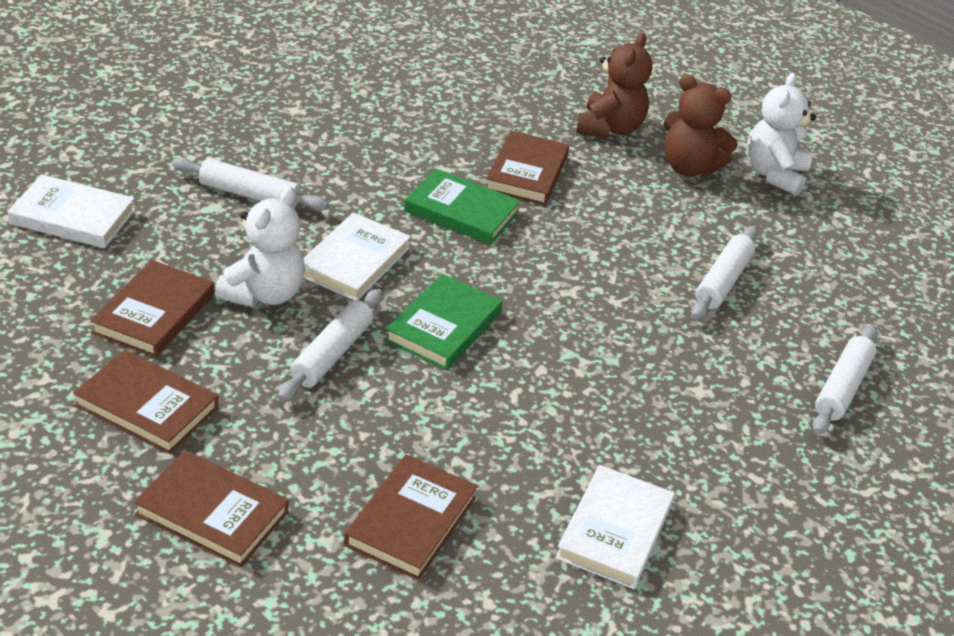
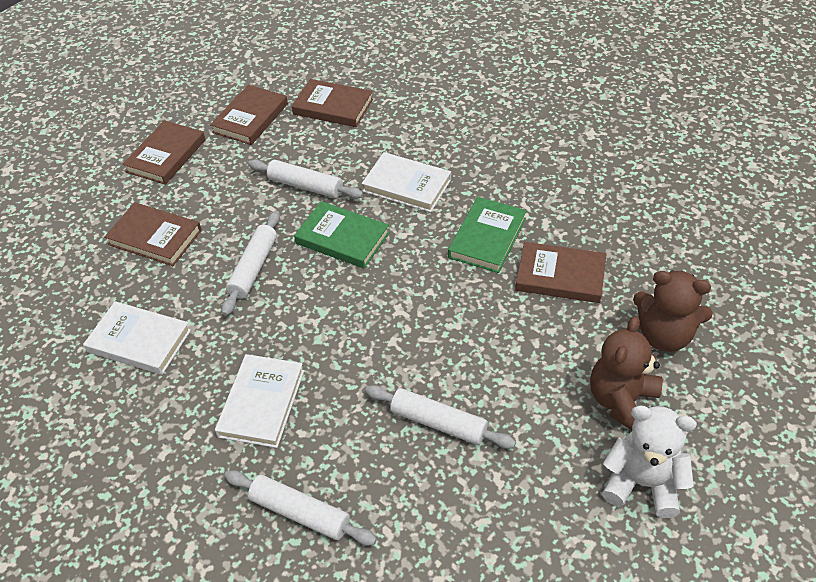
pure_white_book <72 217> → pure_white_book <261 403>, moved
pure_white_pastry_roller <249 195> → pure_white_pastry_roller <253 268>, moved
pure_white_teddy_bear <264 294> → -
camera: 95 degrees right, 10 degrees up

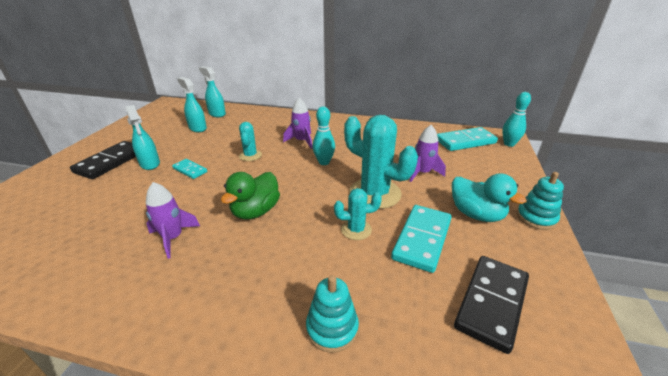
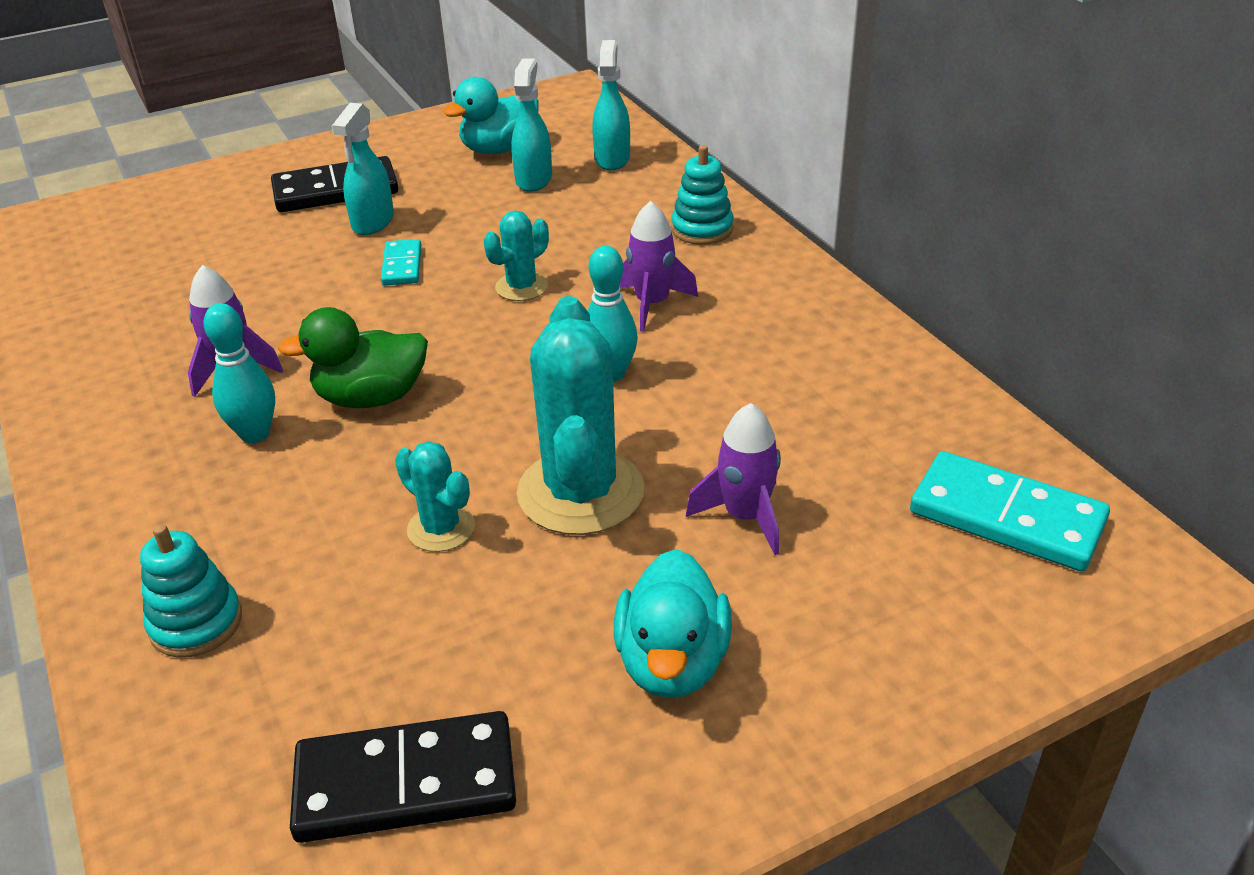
teal_domino_tile <422 239> → -
teal_tenpin <509 144> → teal_tenpin <255 434>, moved
teal_ring_stacker <536 218> → teal_ring_stacker <702 229>, moved
- → teal_rubber_duck <499 149>
camera: 50 degrees right, 5 degrees up

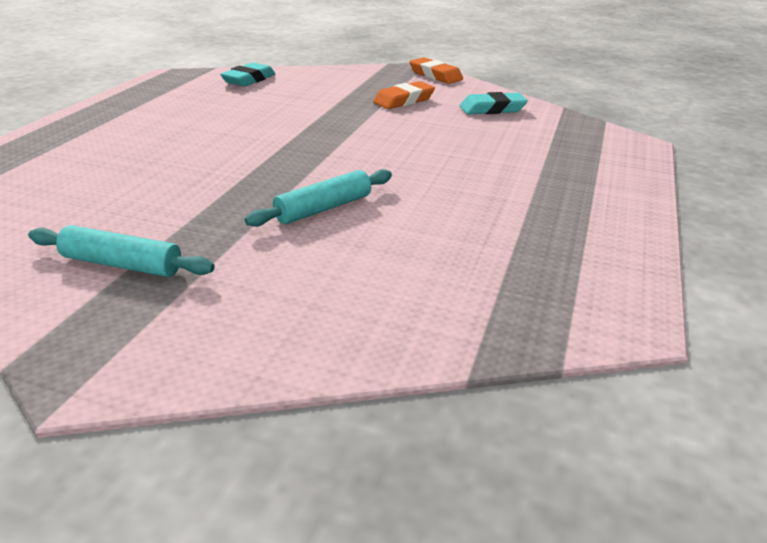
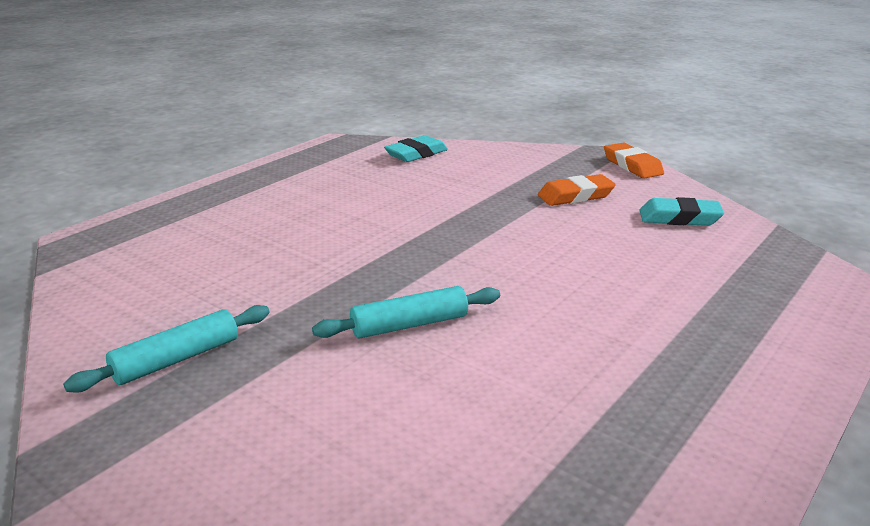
teal_pastry_roller <121 265> → teal_pastry_roller <177 360>, 75 degrees counterclockwise
camera: 20 degrees right, 5 degrees down

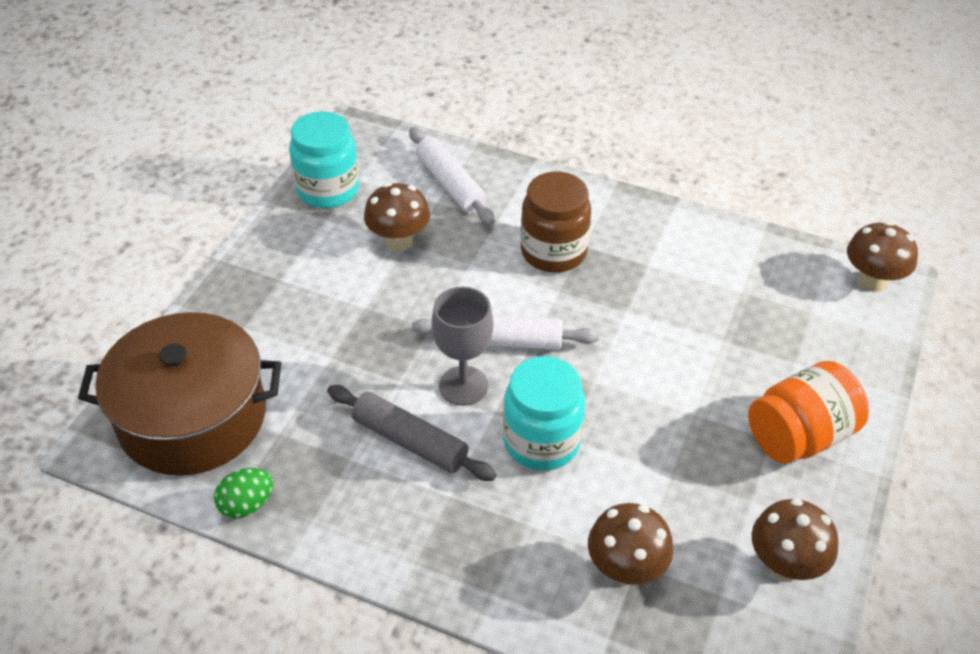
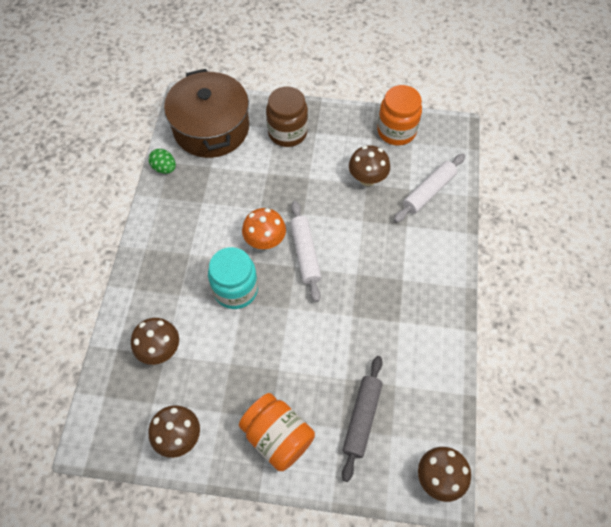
teal_jar <328 190> → bright_orange_jar <396 131>
gray_pastry_roller <410 441> → gray_pastry_roller <362 418>, moved
gray_wine_glass <463 386> → bright_orange_toadstool <265 241>
dark_brown_jar <553 252> → dark_brown_jar <287 133>, moved
camera: 75 degrees right, 15 degrees up

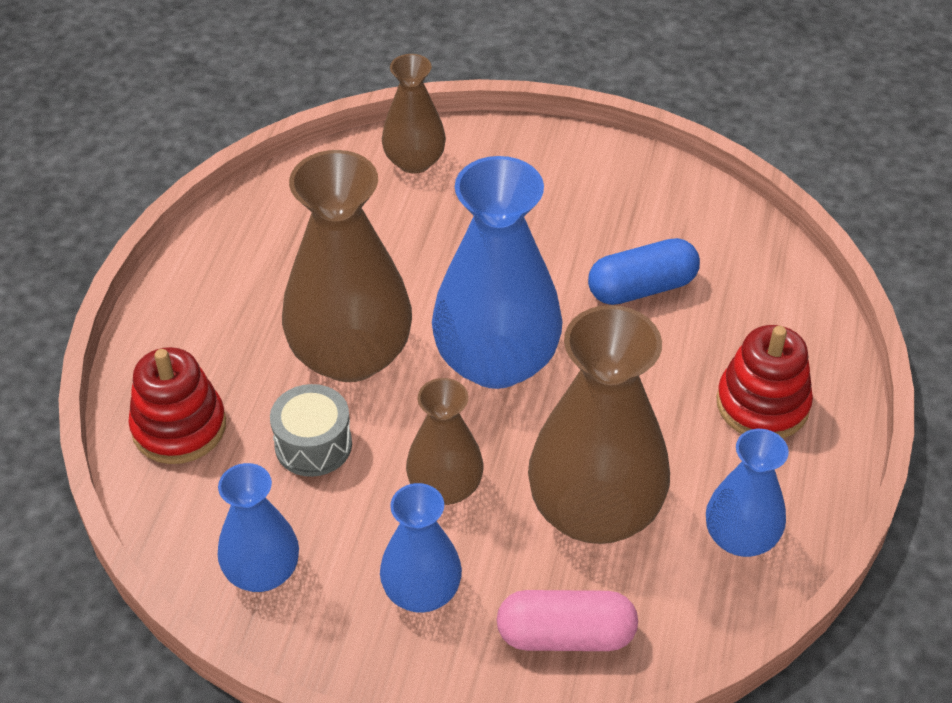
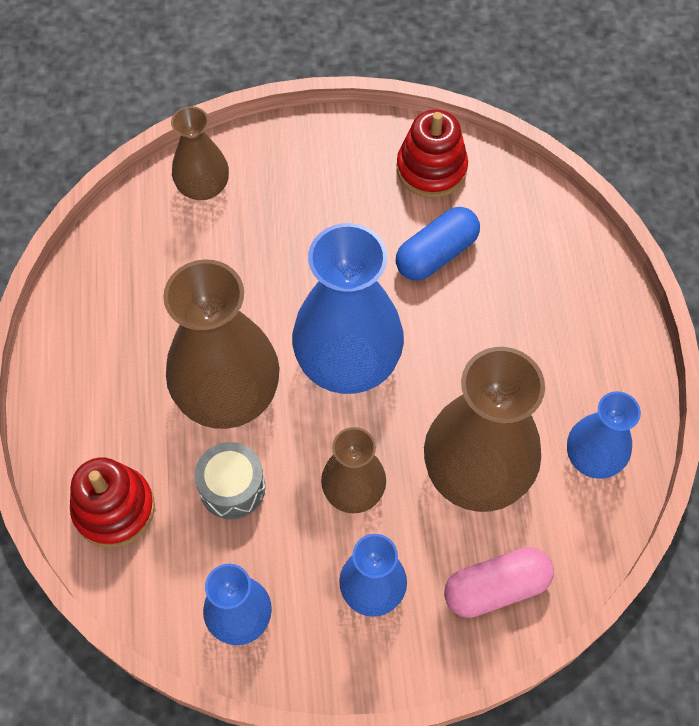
crimson_ring_stacker <762 404> → crimson_ring_stacker <431 169>, moved
camera: 20 degrees left, 15 degrees up

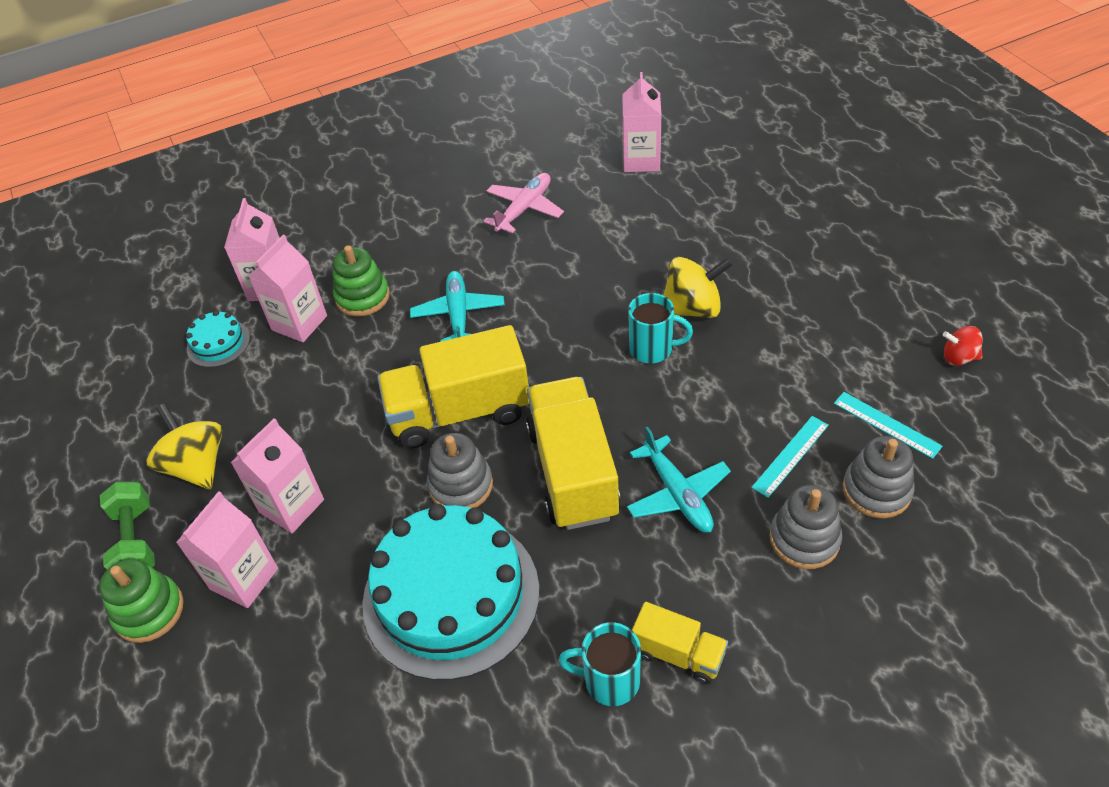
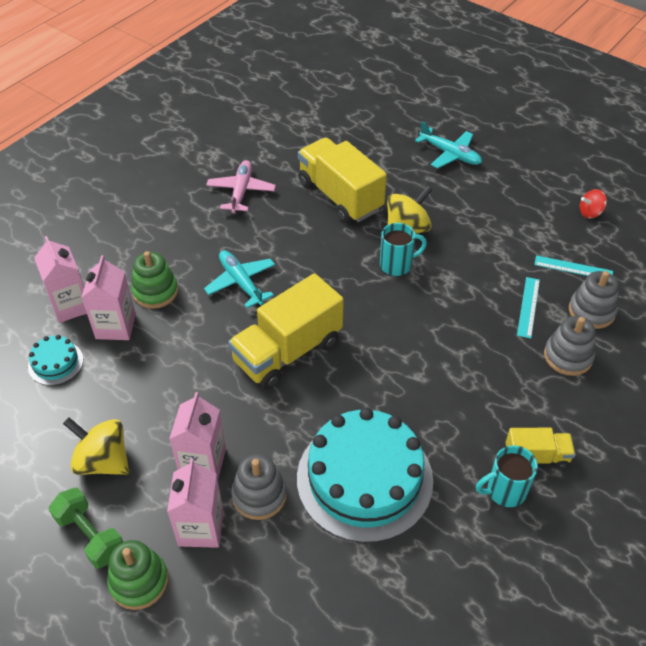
gray_ring_stacker <461 485> → gray_ring_stacker <259 495>, moved
bright_yellow_lorry <573 472> → bright_yellow_lorry <340 196>, moved
rose-pink_juice_carton <641 160> → -
teal_plane <677 493> → teal_plane <450 154>, moved
camera: 30 degrees left, 0 degrees up

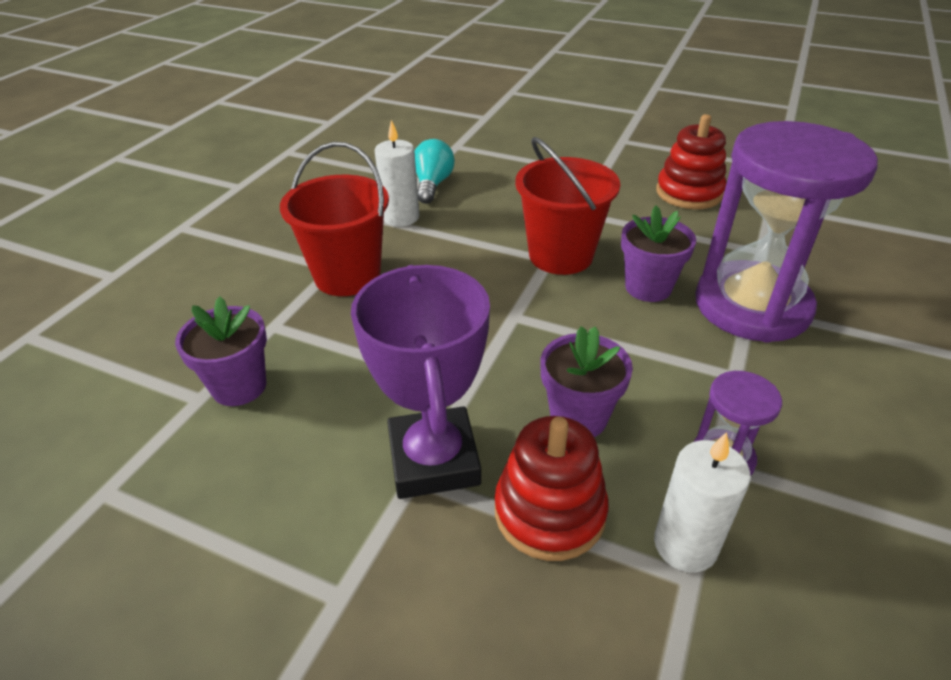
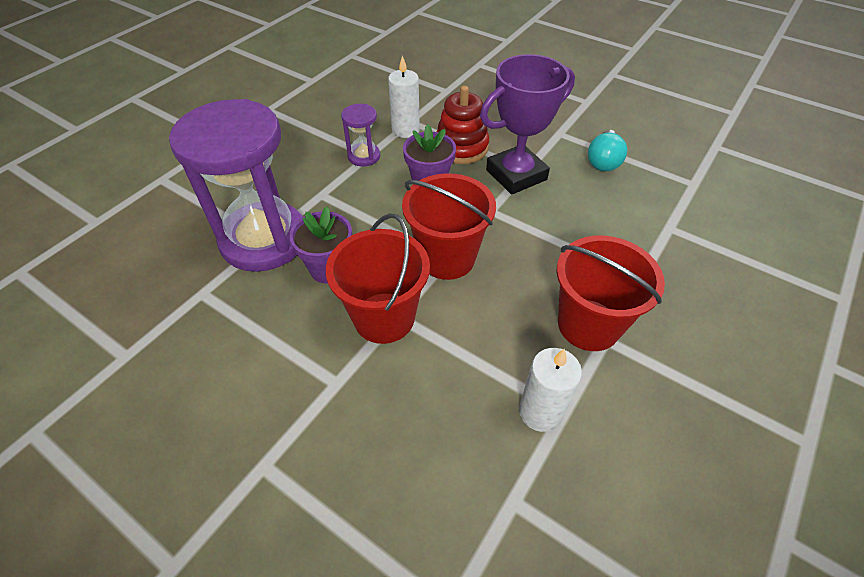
violet_plant_pot <239 386> → -
violet_award_cup <433 460> → violet_award_cup <516 175>, 60 degrees clockwise
teal_bulb <432 184> → teal_bulb <603 161>, moved
crimson_ring_stacker <689 193> → -
- → crimson_bucket <447 258>
camera: 170 degrees left, 10 degrees up

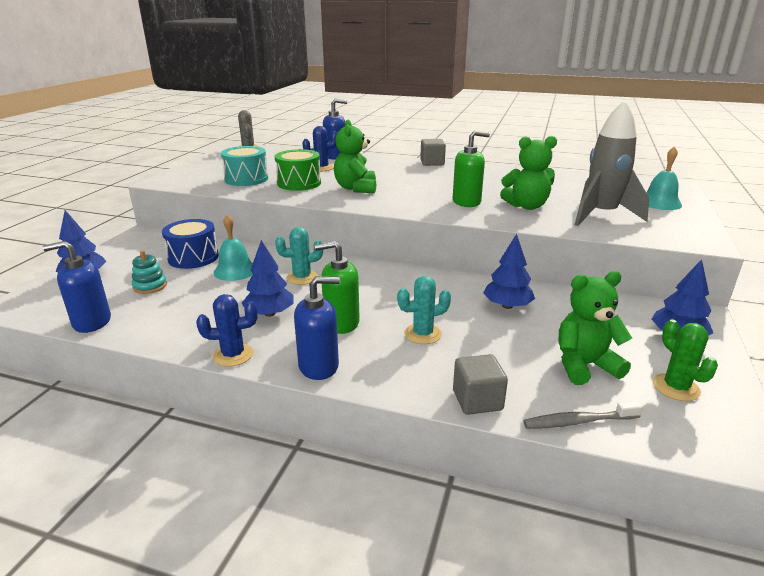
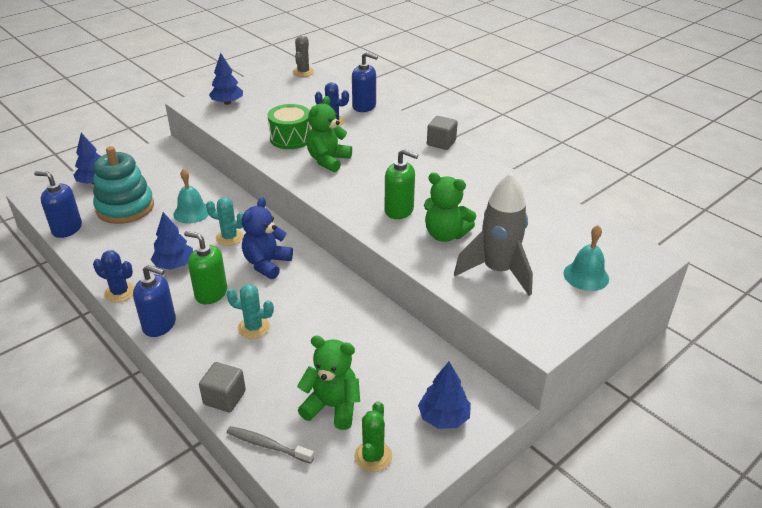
teal_ring_stacker <150 286> → teal_ring_stacker <125 207>, x2.18
royal_blue_drum <193 257> → -
teal_drum <246 179> → -
royal_blue_toy_tree <507 306> → royal_blue_toy_tree <227 102>, moved
- → royal_blue_teddy_bear <267 264>
camera: 30 degrees right, 10 degrees up

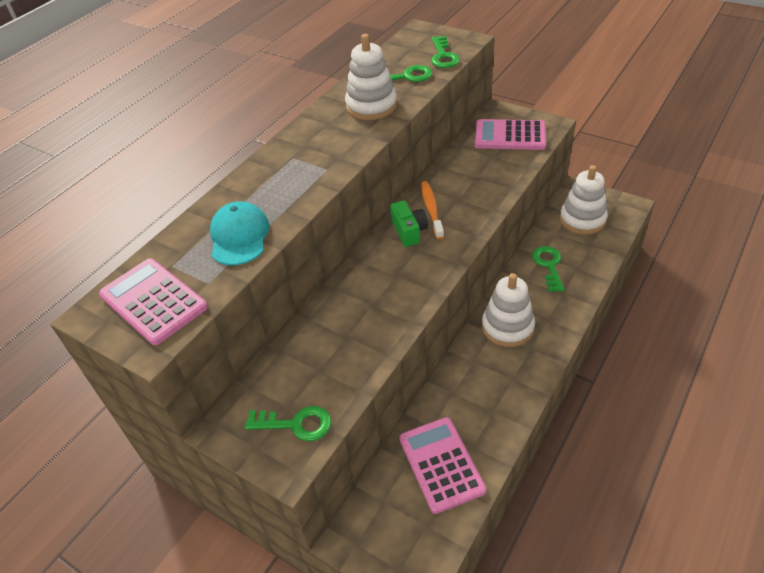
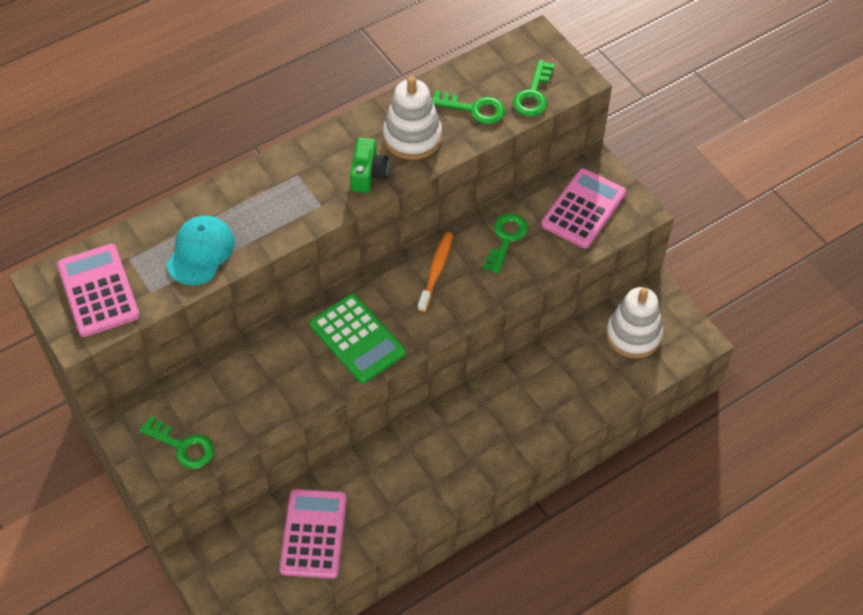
emerald_camera <409 231> → emerald_camera <368 174>, moved
rose-pink_pocket_calculator <510 136> → rose-pink_pocket_calculator <583 209>, 90 degrees clockwise
pure_white_ring_stacker <507 327> → -
emerald_door_key <548 265> → emerald_door_key <506 239>, moved
- → emerald_pocket_calculator <357 339>
camera: 20 degrees right, 10 degrees up

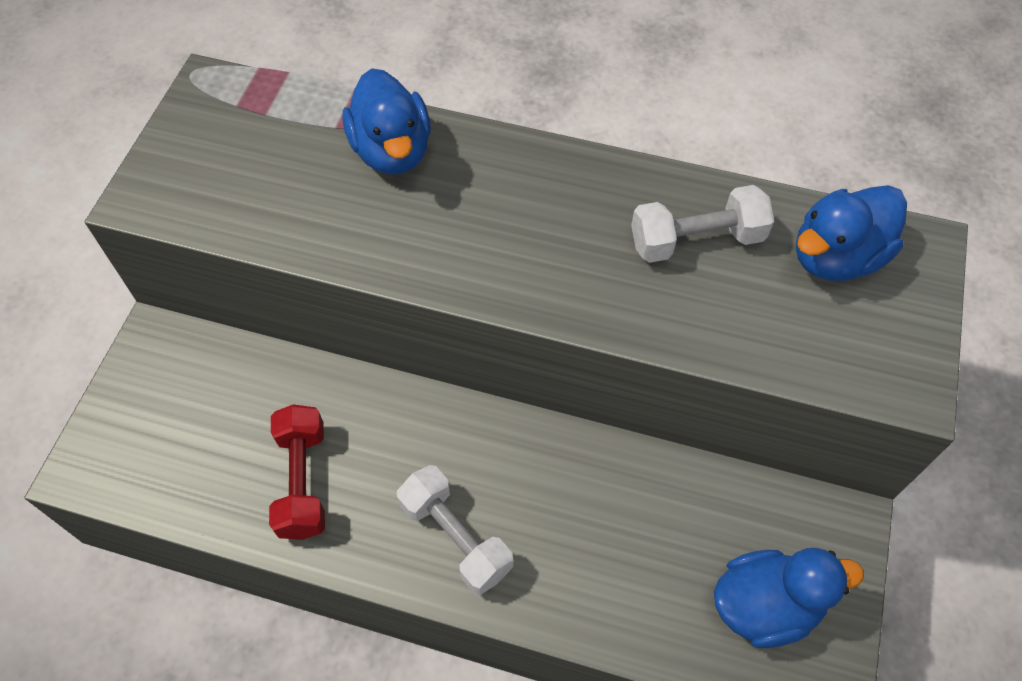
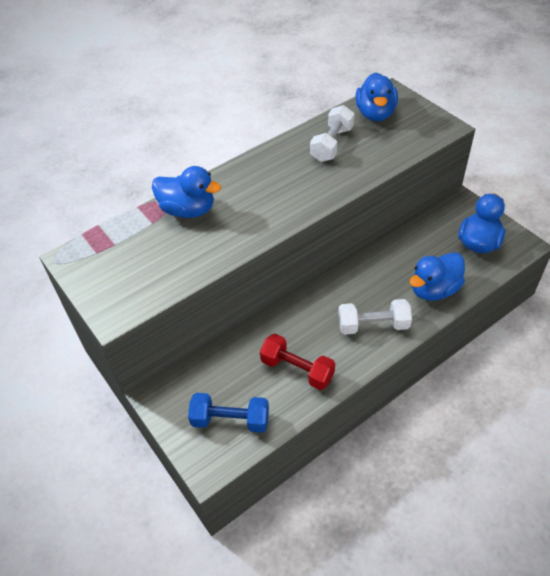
- → royal_blue_hand_weight <230 420>
- → royal_blue_rubber_duck <434 290>
camera: 50 degrees left, 10 degrees down

